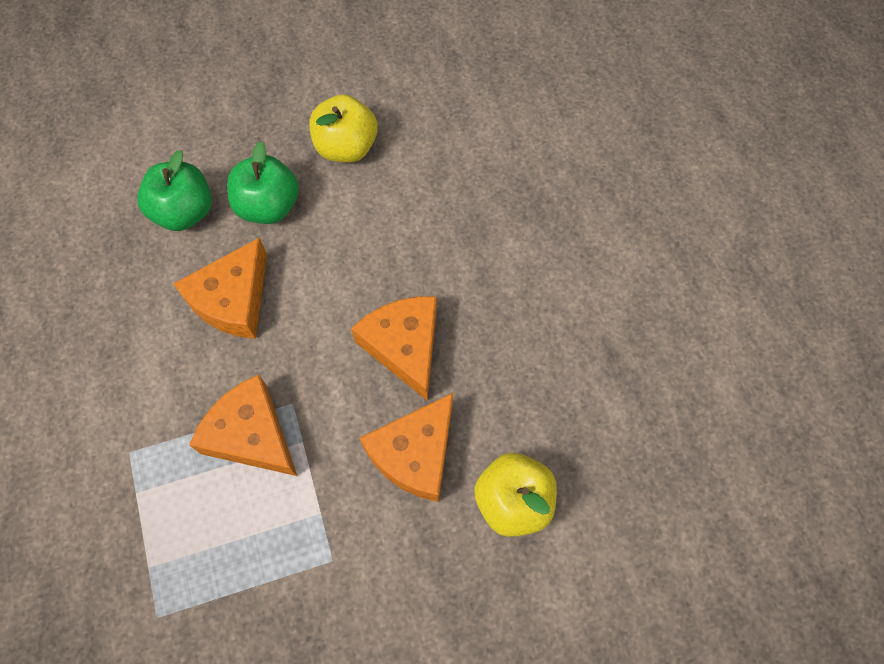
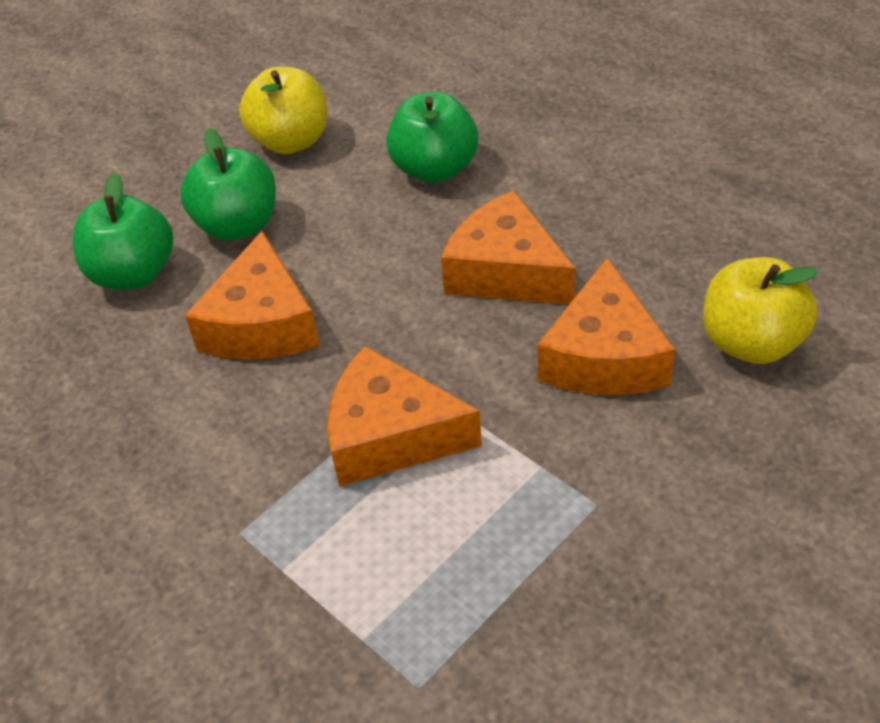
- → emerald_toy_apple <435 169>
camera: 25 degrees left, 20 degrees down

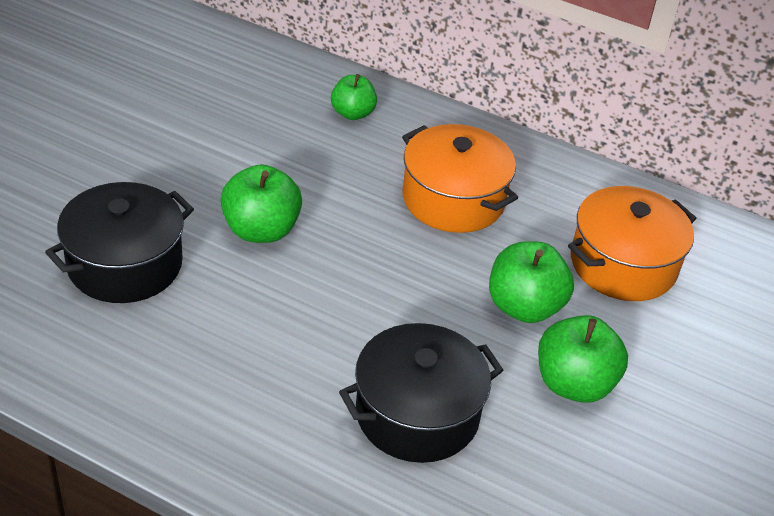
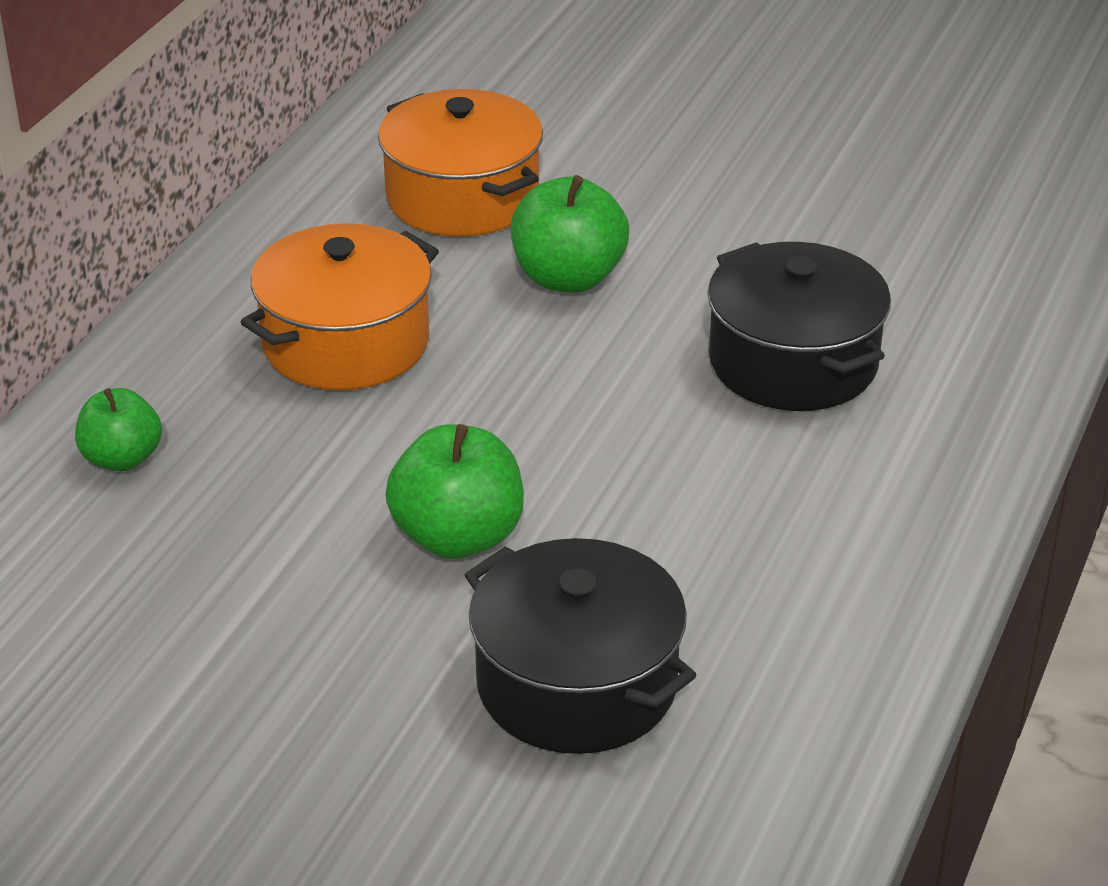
emerald_toy_apple <574 384> → -
camera: 90 degrees left, 5 degrees down

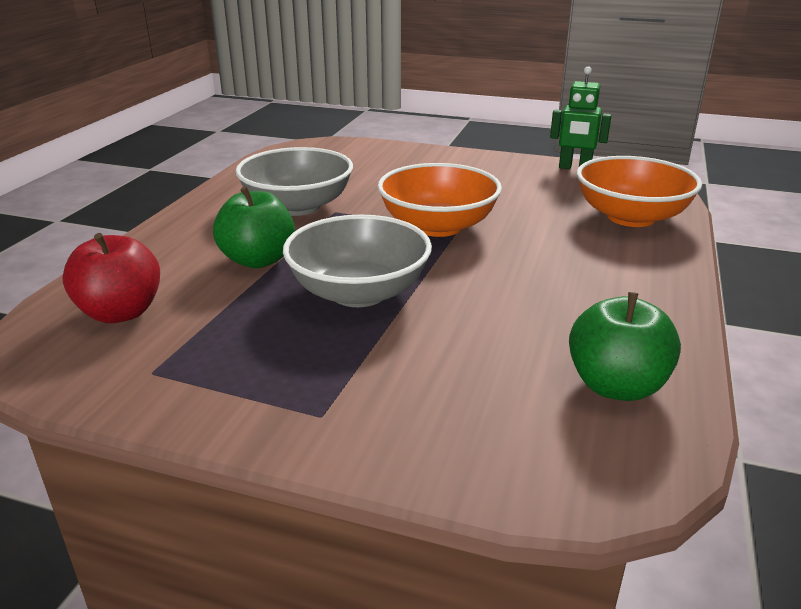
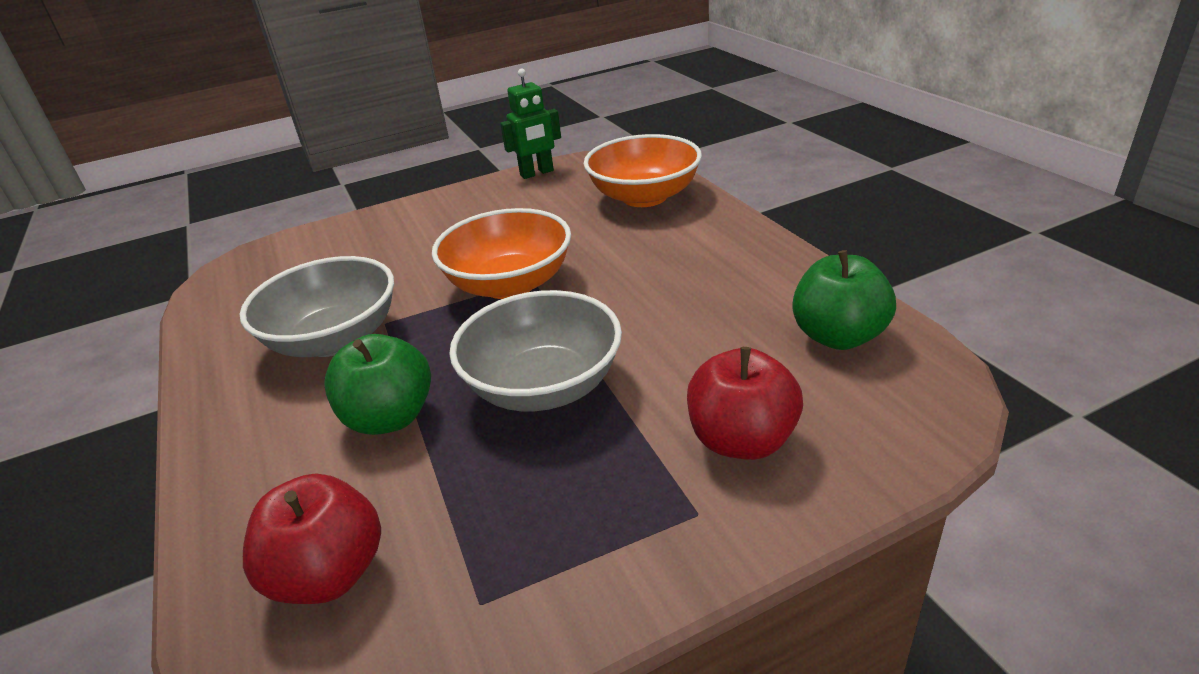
- → crimson_toy_apple <742 440>
camera: 40 degrees left, 5 degrees up

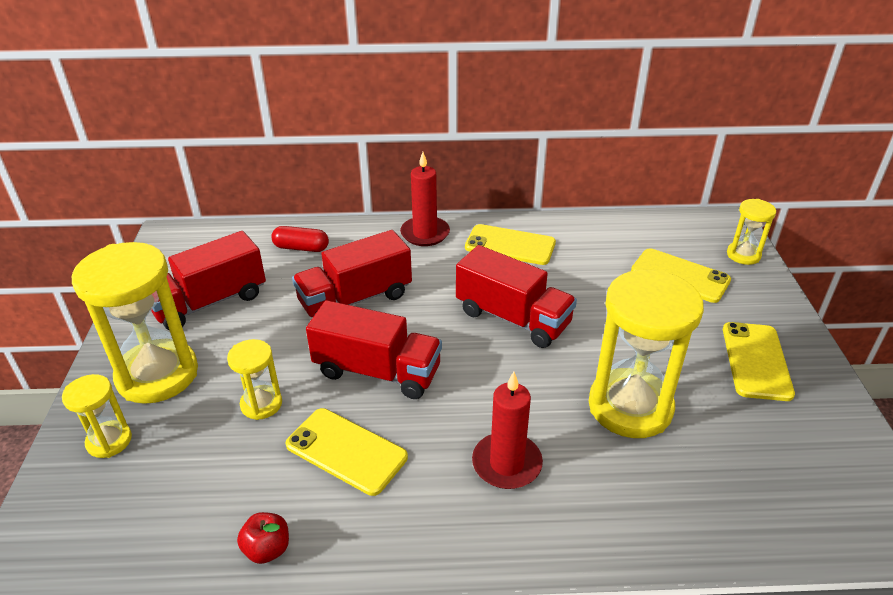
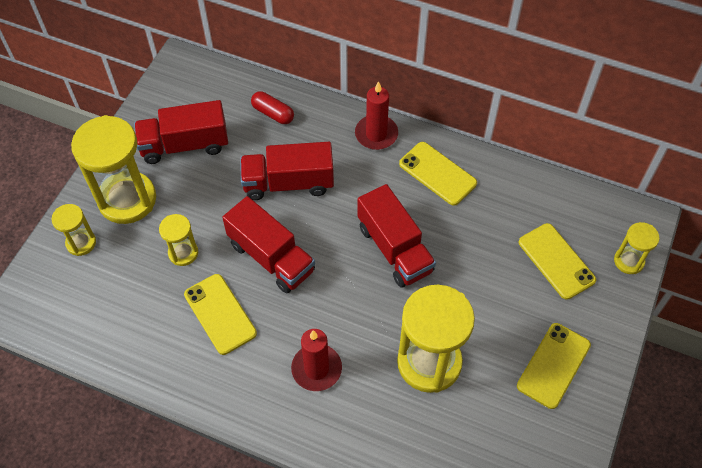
crimson_toy_apple <267 549> → -
camera: 25 degrees right, 20 degrees up

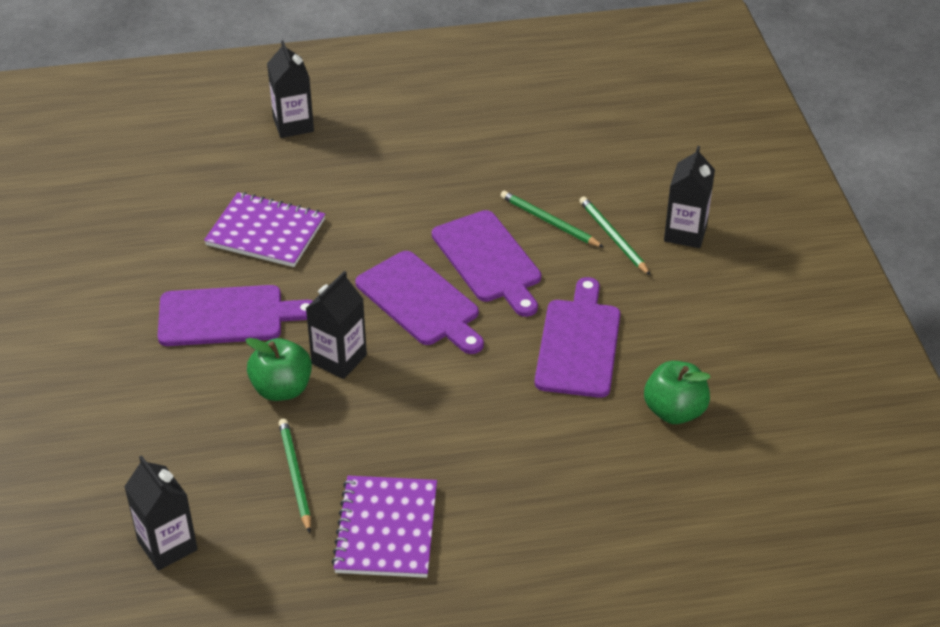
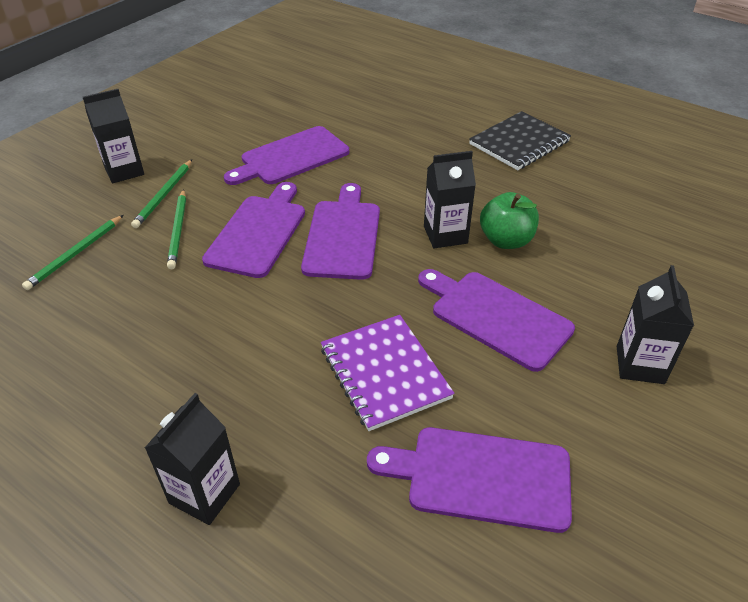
ebony_juice_carton <167 545> → ebony_juice_carton <640 365>, moved
emerald_pencil <295 475> → emerald_pencil <75 254>, moved
violet_exercise_book <386 529> → ebony_exercise_book <519 143>
emerald_toy_apple <674 411> → -
- → violet_bread_board <481 477>
camera: 135 degrees left, 0 degrees up

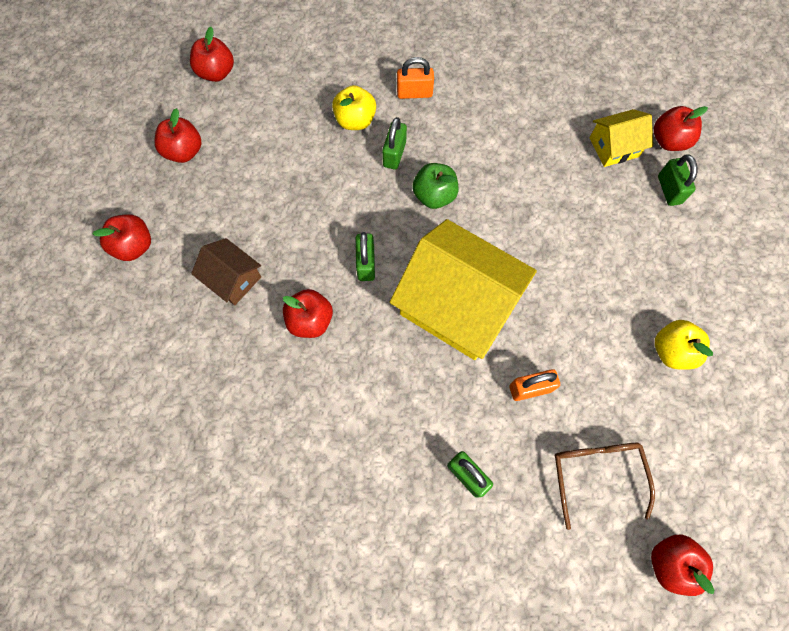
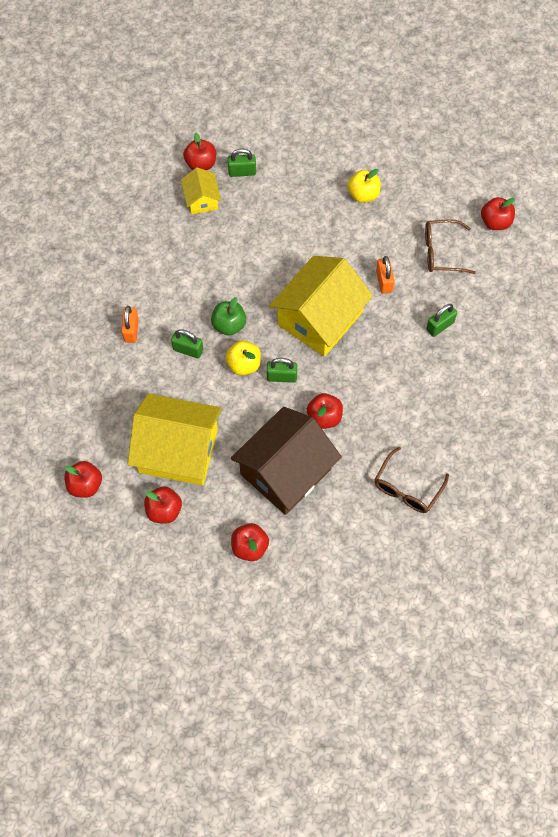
dark_brown_toy_house <233 279> → dark_brown_toy_house <285 471>, x2.05
bright_yellow_toy_apple <355 120> → bright_yellow_toy_apple <244 364>, moved
- → bright_yellow_toy_house <178 451>
- → dark_brown_spectacles <407 488>
camera: 85 degrees left, 5 degrees down

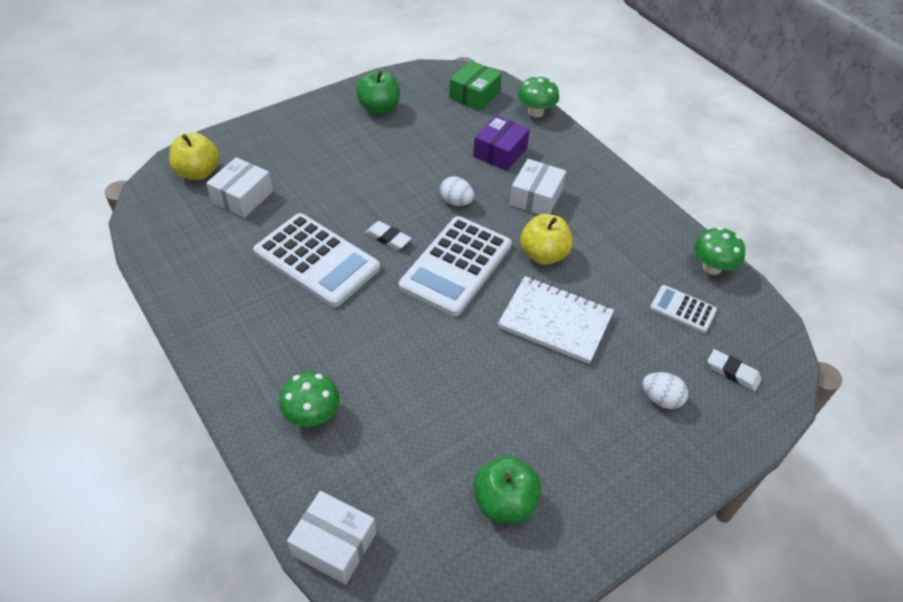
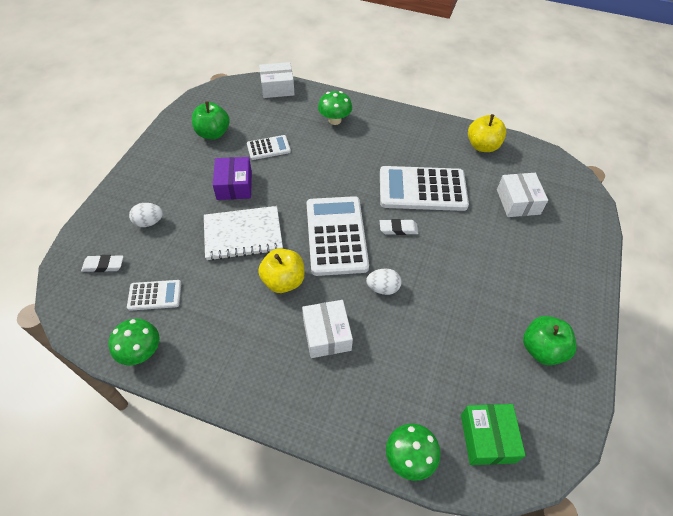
bright_yellow_toy_apple <198 172> → bright_yellow_toy_apple <482 146>, moved
violet_package <500 152> → violet_package <234 185>, moved
- → pure_white_pocket_calculator <268 148>
camera: 145 degrees right, 5 degrees up

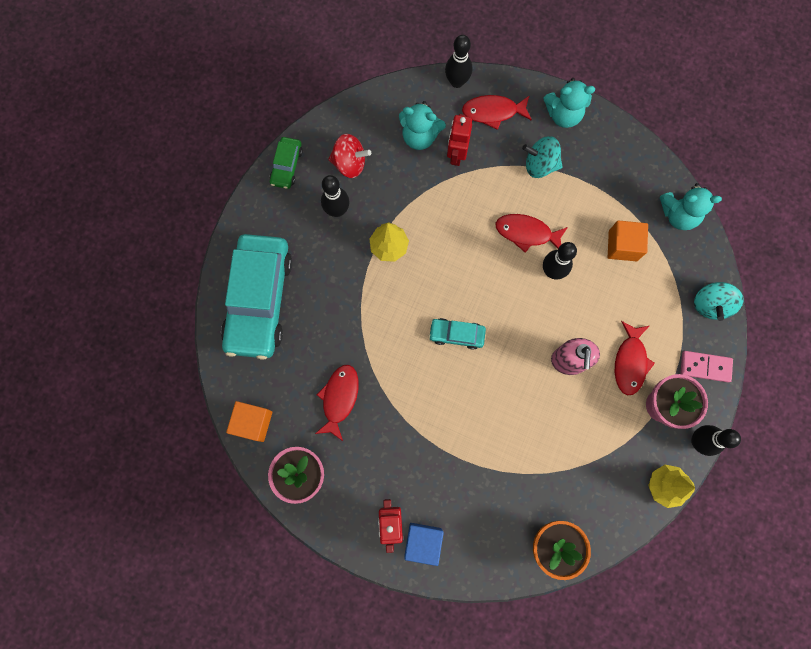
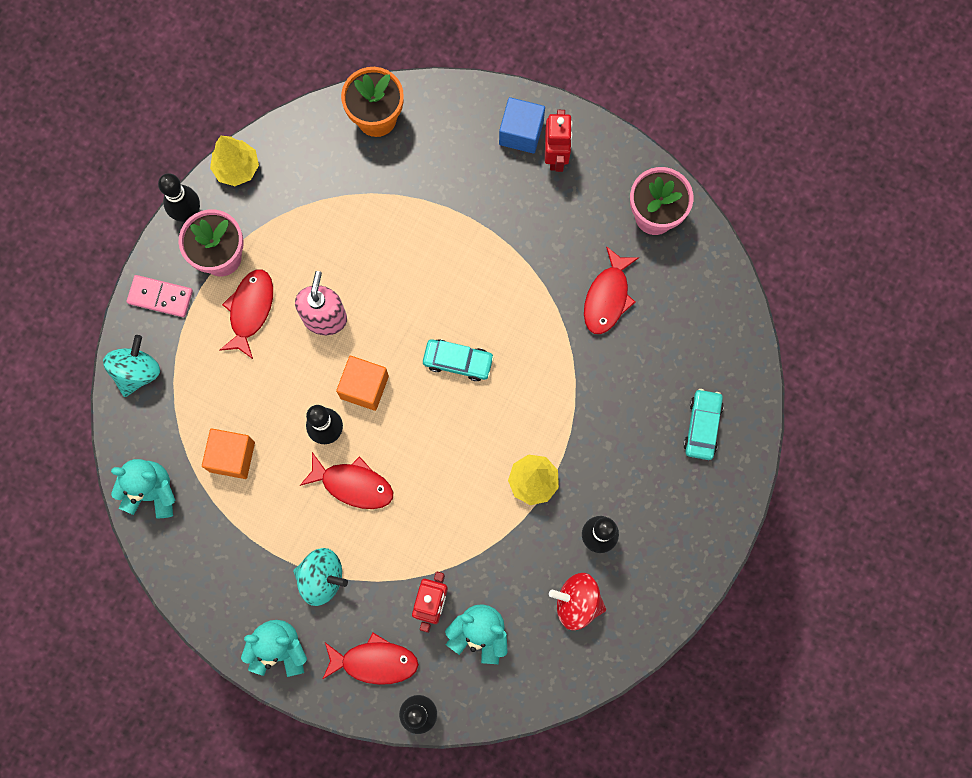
teal_car <259 300> → teal_car <702 426>, x0.45
bright_orange_block <253 422> → bright_orange_block <364 387>, moved
emerald_car <286 166> → -
camera: 175 degrees left, 0 degrees up

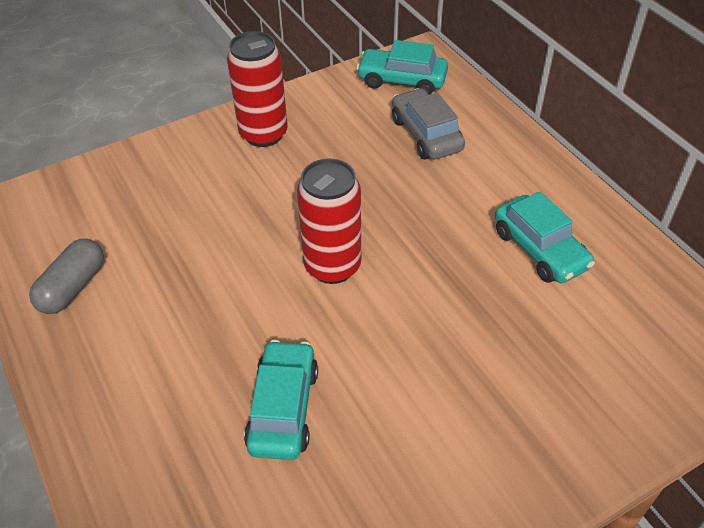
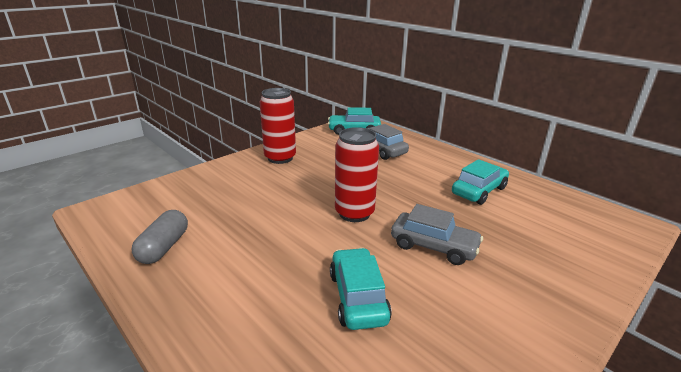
teal_car <540 249> → teal_car <479 191>, 90 degrees counterclockwise
- → gray_car <433 246>
camera: 15 degrees left, 20 degrees down

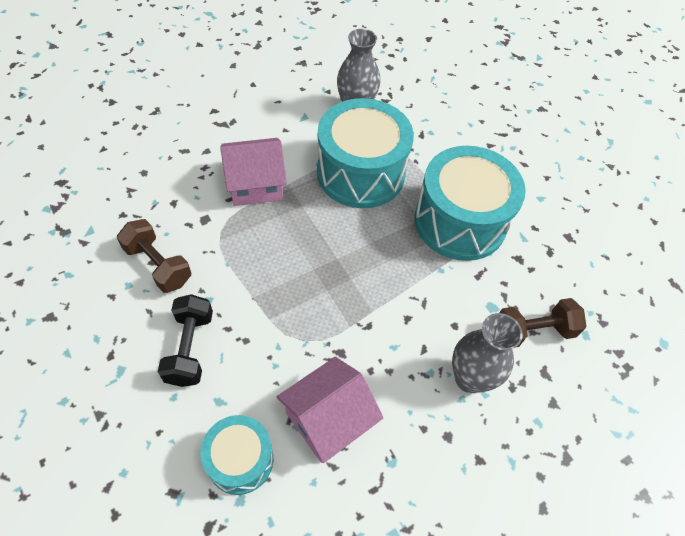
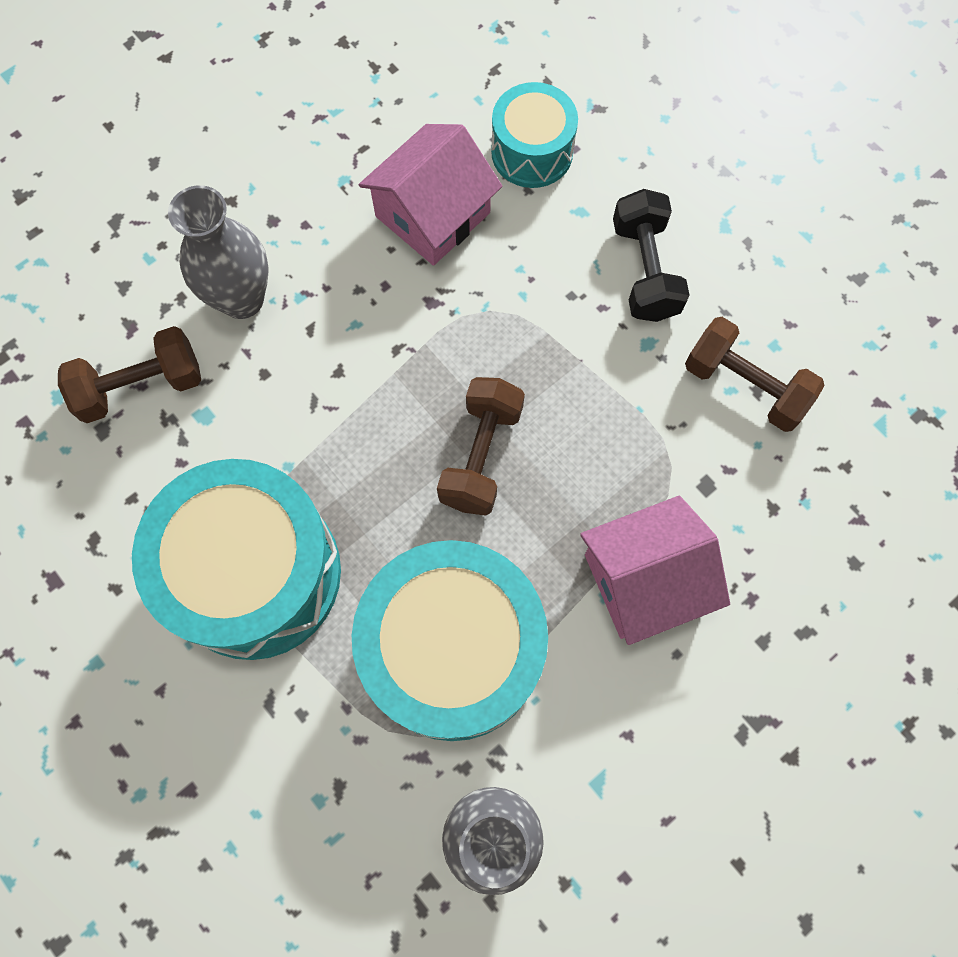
- → dark_brown_hand_weight <481 455>
camera: 175 degrees right, 15 degrees up

